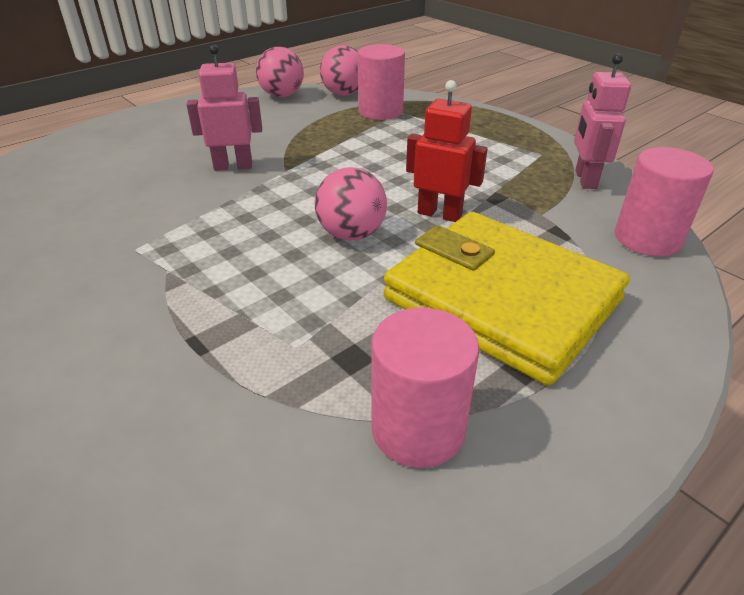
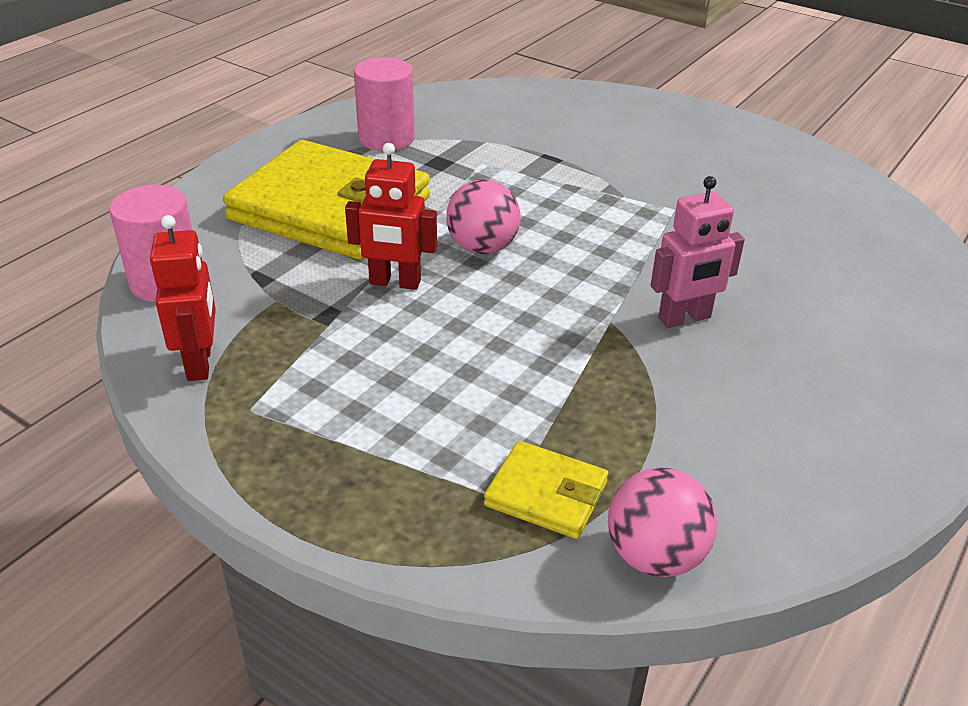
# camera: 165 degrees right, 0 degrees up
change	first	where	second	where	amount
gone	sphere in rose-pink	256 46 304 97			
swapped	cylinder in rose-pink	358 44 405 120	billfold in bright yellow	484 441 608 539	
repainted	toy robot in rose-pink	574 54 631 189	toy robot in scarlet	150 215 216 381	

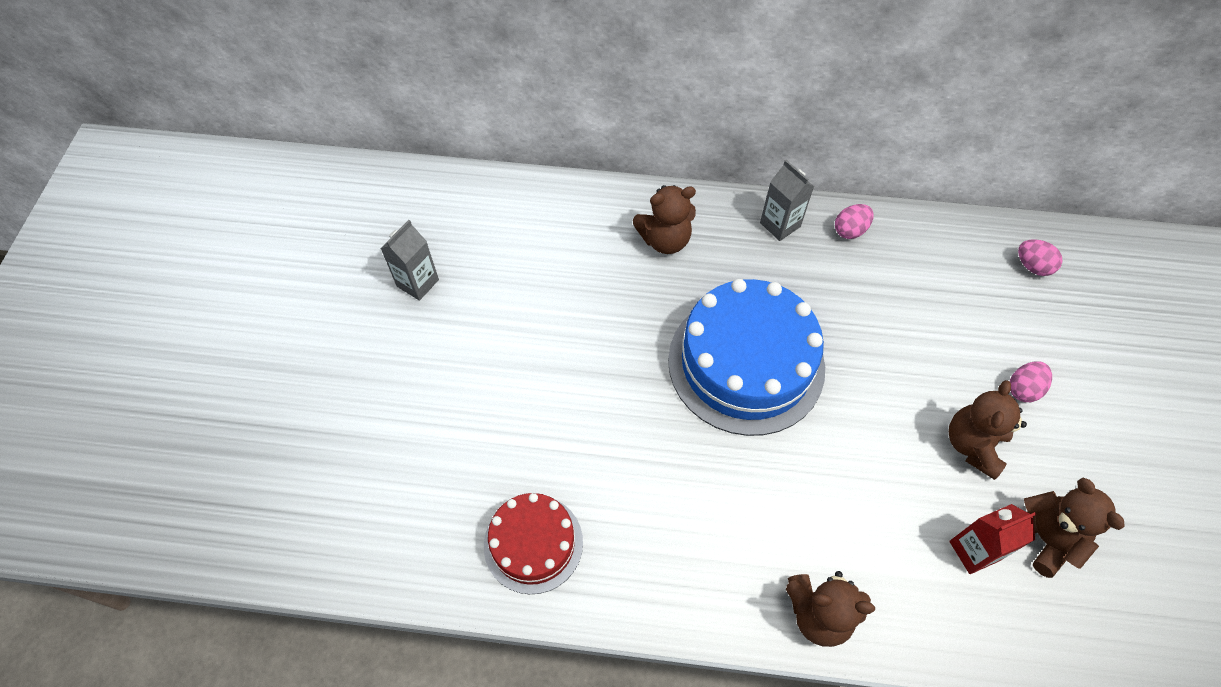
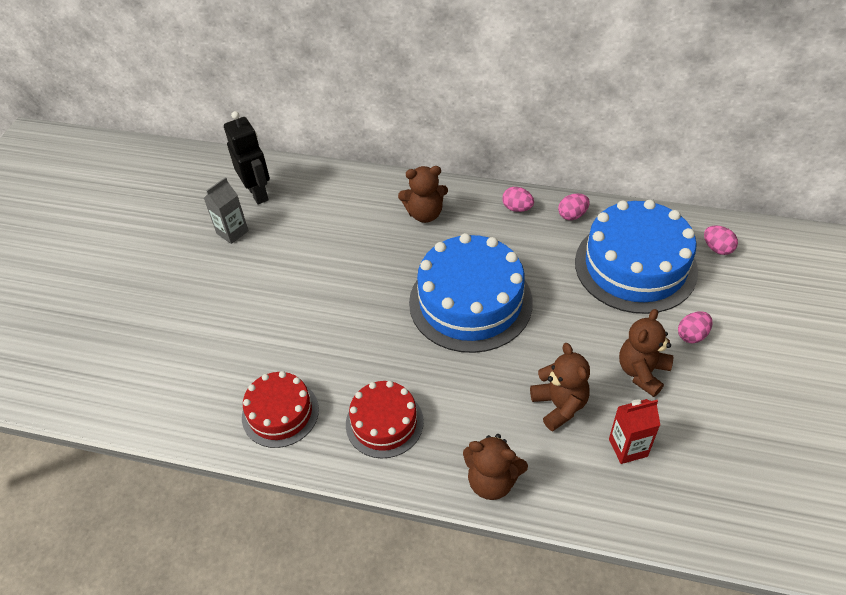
# camera: 10 degrees right, 10 degrees down
change	first	where	second	where	amount
swapped	carton in ash-grey	760 160 814 241	egg in rose-pink	502 187 534 212	
shifted	stuffed bear in dark brown	1024 478 1125 578		530 343 590 431	
new			toy robot in ebony	224 111 270 204	
new			gateau in scarlet	346 381 424 458	
new			gateau in royal blue	575 200 698 314	

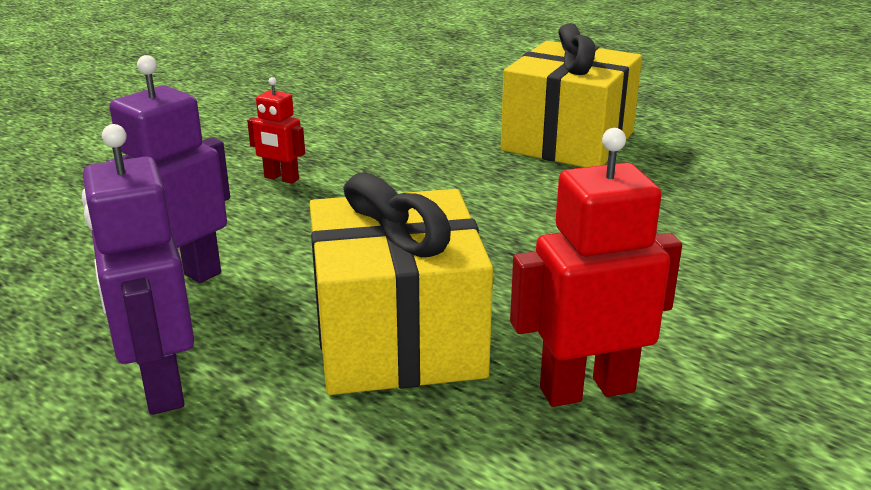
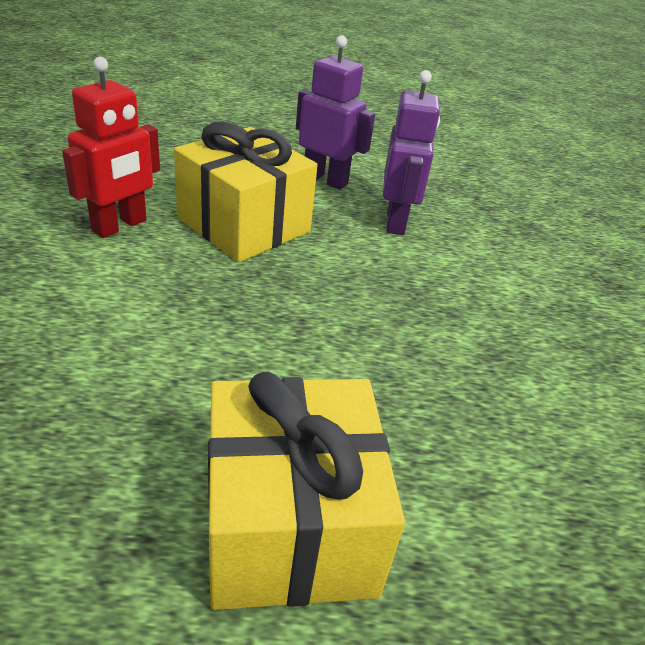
# camera: 140 degrees right, 10 degrees up
change	first	where	second	where	amount
gone	toy robot in scarlet	247 77 305 184			

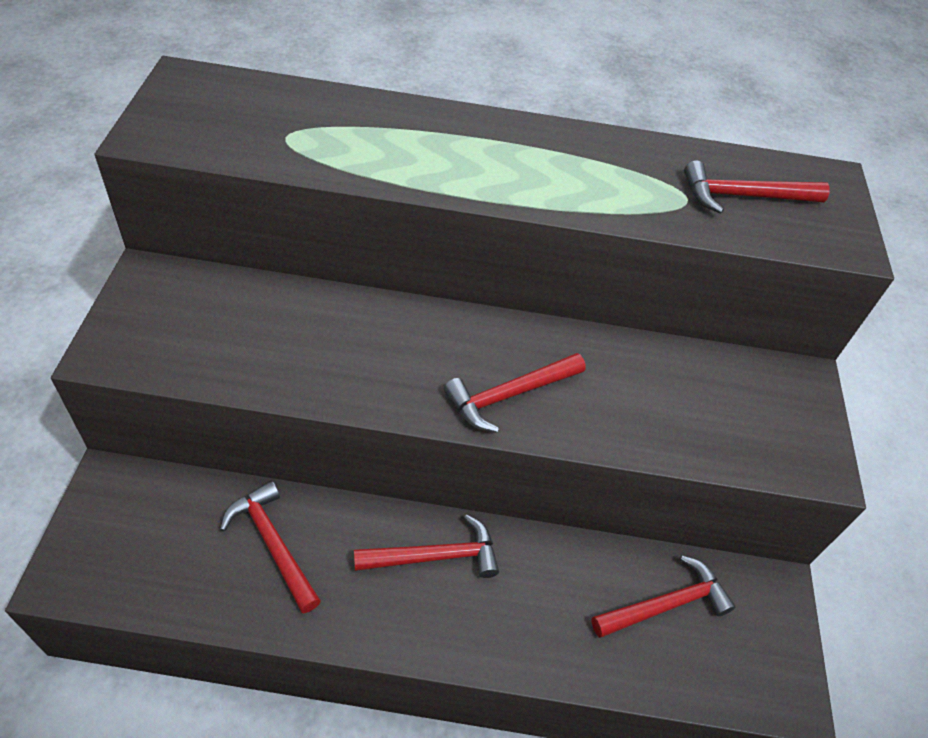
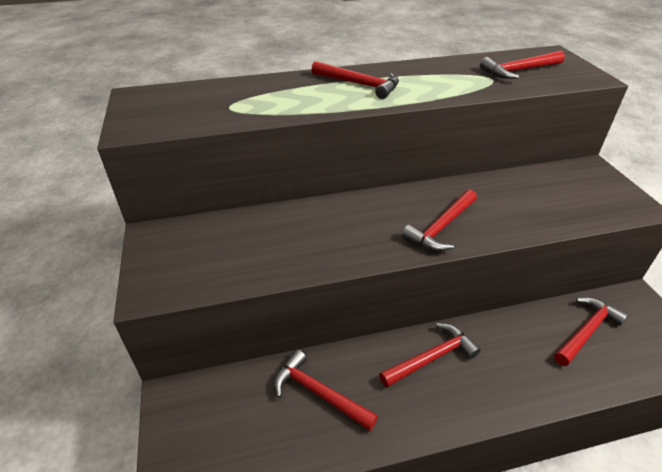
# camera: 15 degrees left, 10 degrees down
change	first	where	second	where	amount
new			hammer in scarlet	312 61 399 99	

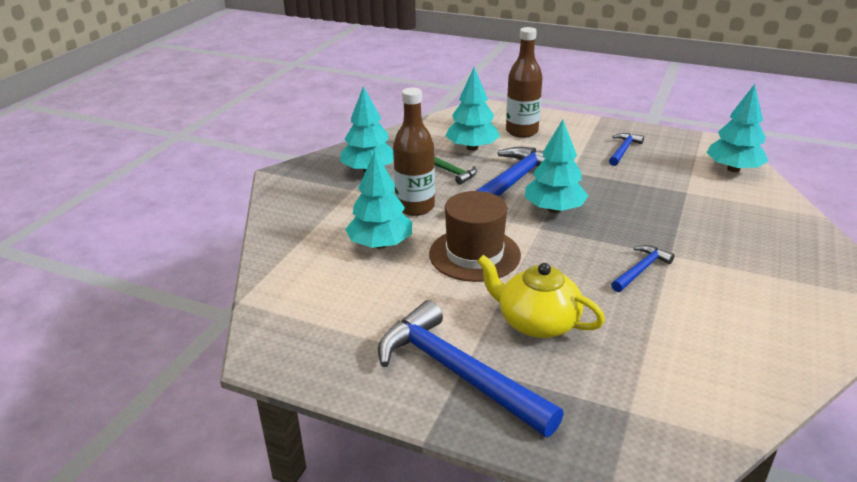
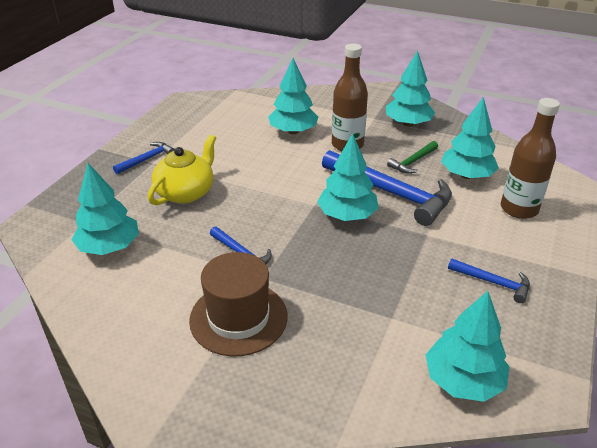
# camera: 90 degrees right, 5 degrees up
change	first	where	second	where	amount
scaled	hammer in royal blue	378 300 564 437		113 142 175 174	x0.49
shifted	hat in dark brown	429 191 521 282		189 252 288 357	
new			fir tree in teal	71 163 139 255	

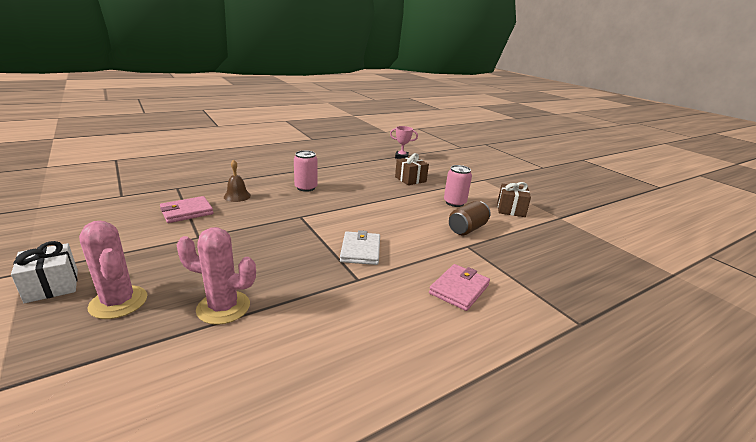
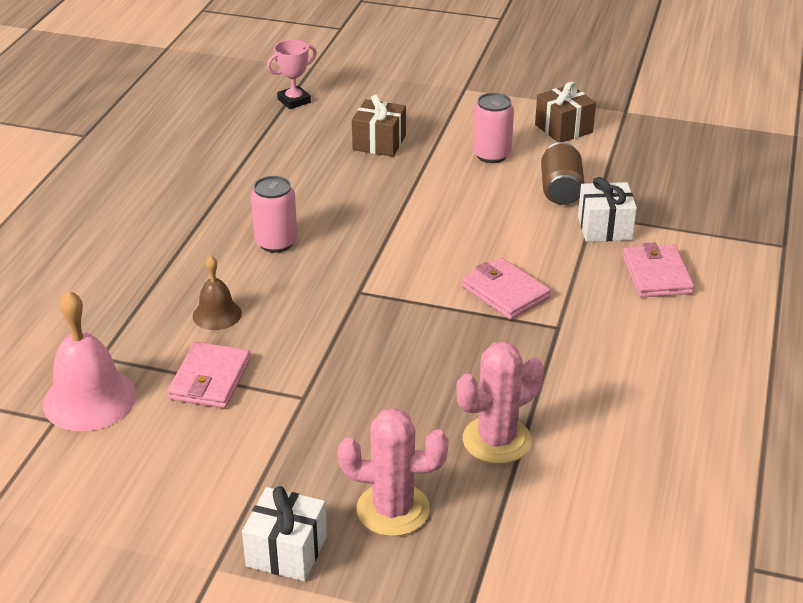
# camera: 40 degrees left, 10 degrees up
change	first	where	second	where	amount
repainted	billfold in snow-white	340 230 380 265	billfold in rose-pink	462 258 551 320	
new			school bell in rose-pink	43 290 136 431	
new			present in snow-white	578 177 637 242	

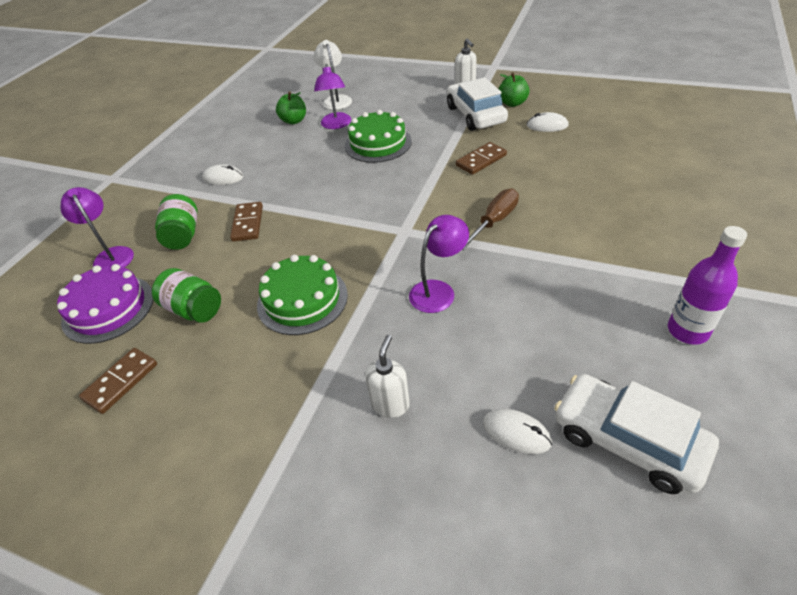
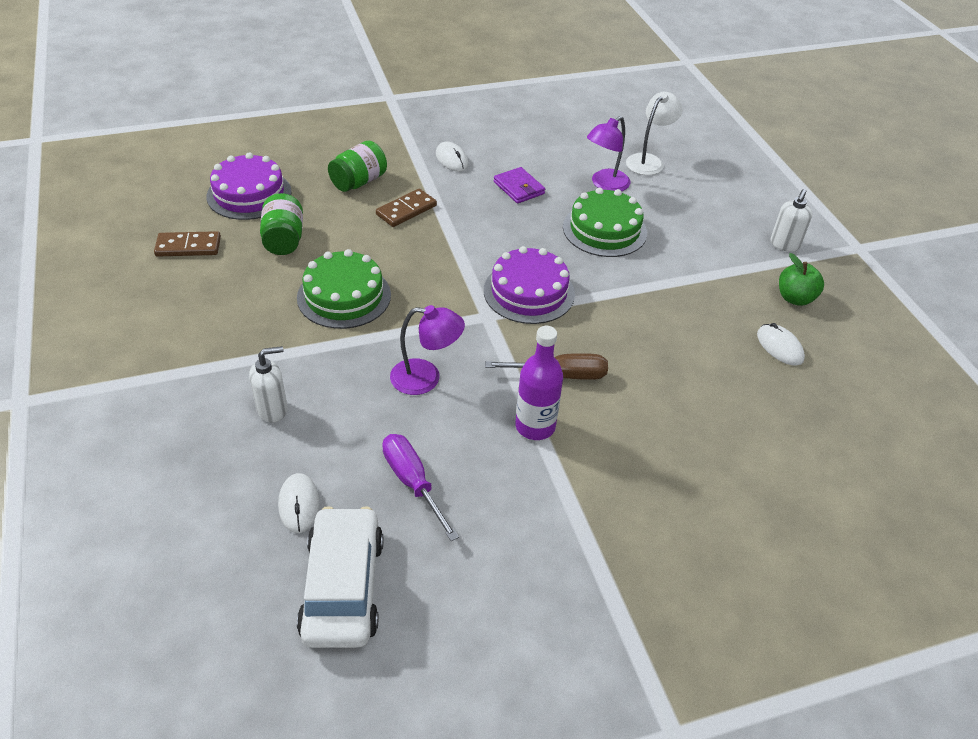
# camera: 45 degrees right, 0 degrees up
change	first	where	second	where	amount
gone	desk lamp in royal purple	61 187 134 268			
gone	apple fruit in leaf-green	276 91 306 124			
gone	toy car in snow-white	447 77 508 131			
gone	domino in dark brown	456 142 507 175			
shifted	flask in royal purple	668 226 747 345		515 326 563 440	
new			hand screwdriver in royal purple	382 434 459 541	
new			gateau in royal purple	484 246 575 324	
new			billfold in royal purple	494 167 545 204	

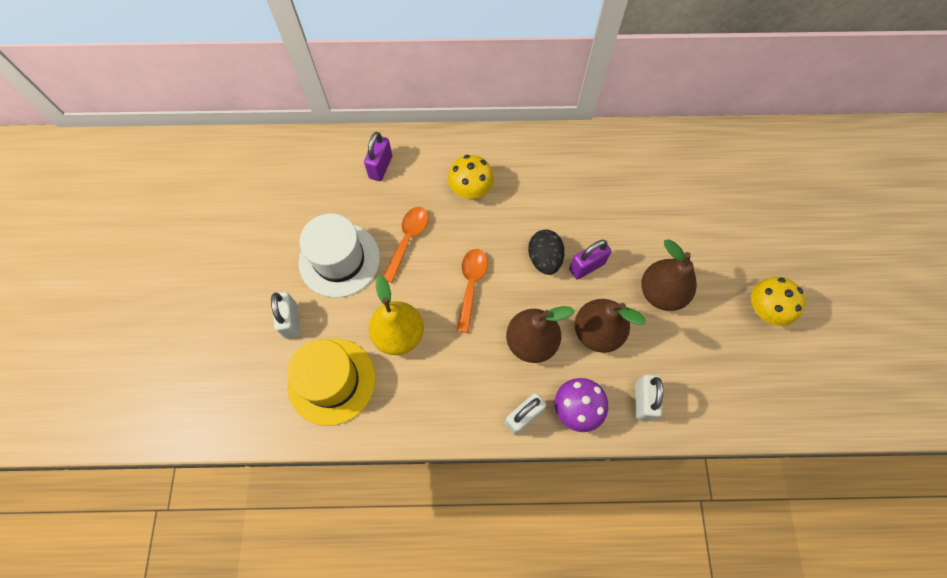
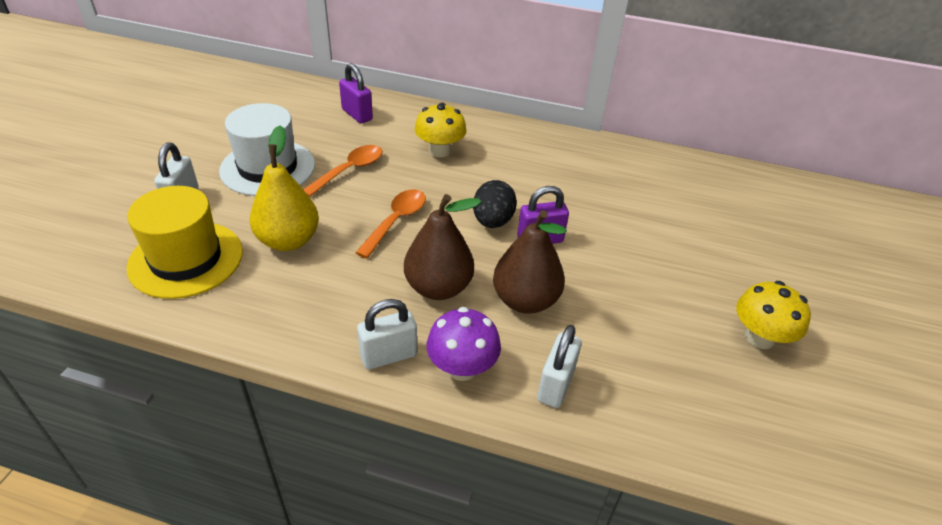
# camera: 15 degrees right, 25 degrees down
change	first	where	second	where	amount
rotated	lock in royal purple	364 132 392 181		339 63 373 124	75 degrees counterclockwise
gone	pear in dark brown	641 239 697 311			

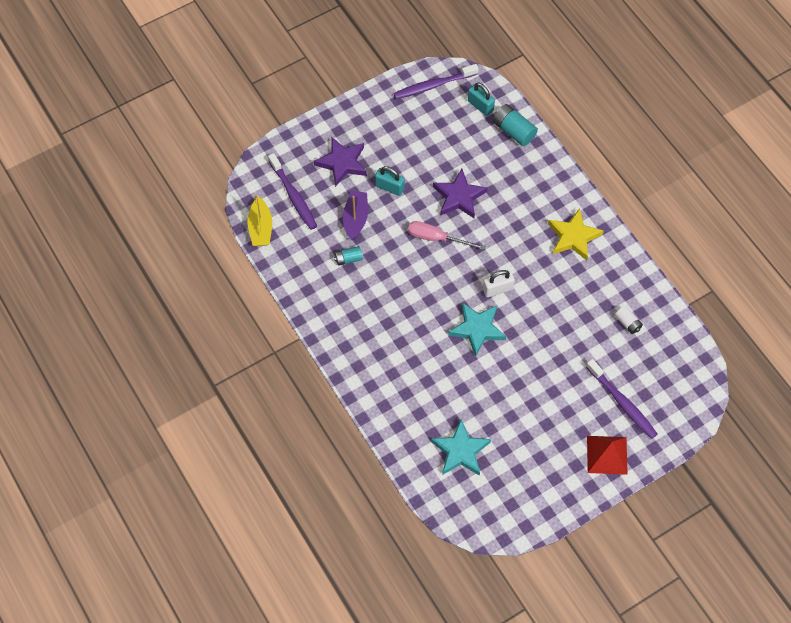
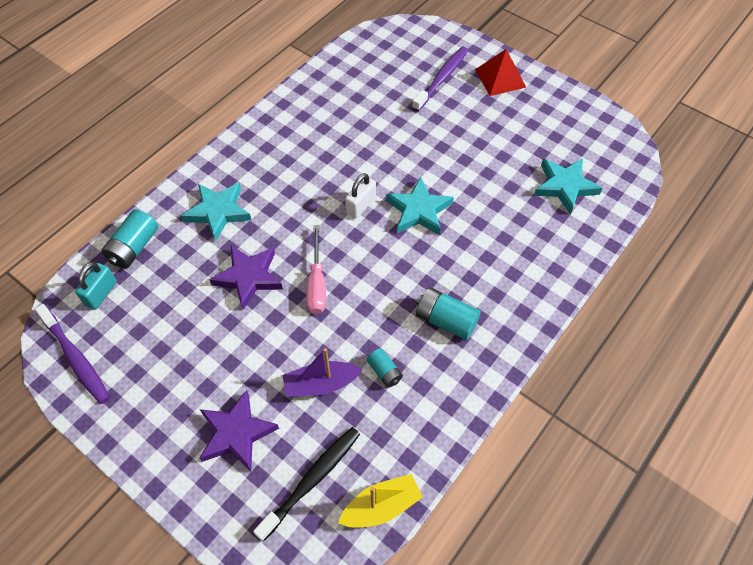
# camera: 110 degrees left, 5 degrees down
change	first	where	second	where	amount
repainted	toothbrush in royal purple	268 153 317 230	toothbrush in ebony	253 427 360 542	
gone	lock in teal	375 166 405 196			
rotated	lock in snow-white	483 270 515 297		345 173 376 219	75 degrees clockwise
gone	five-pointed star in bright yellow	548 208 604 261			
gone	power cell in snow-white	615 306 643 334			
new			five-pointed star in teal	181 183 251 241	
new			power cell in teal	416 287 481 340	

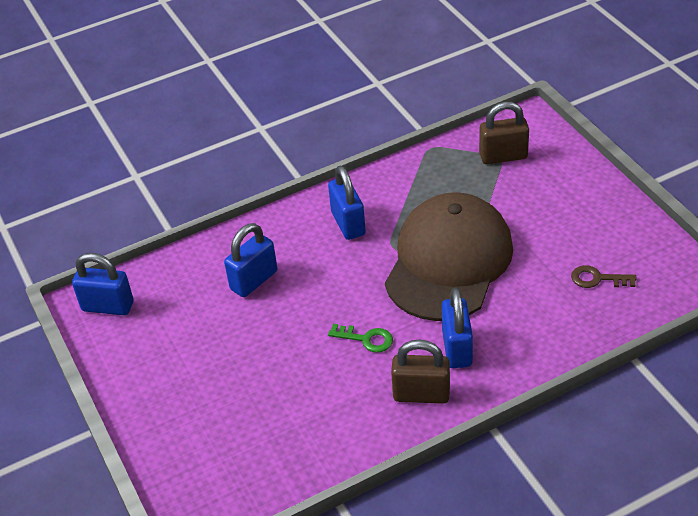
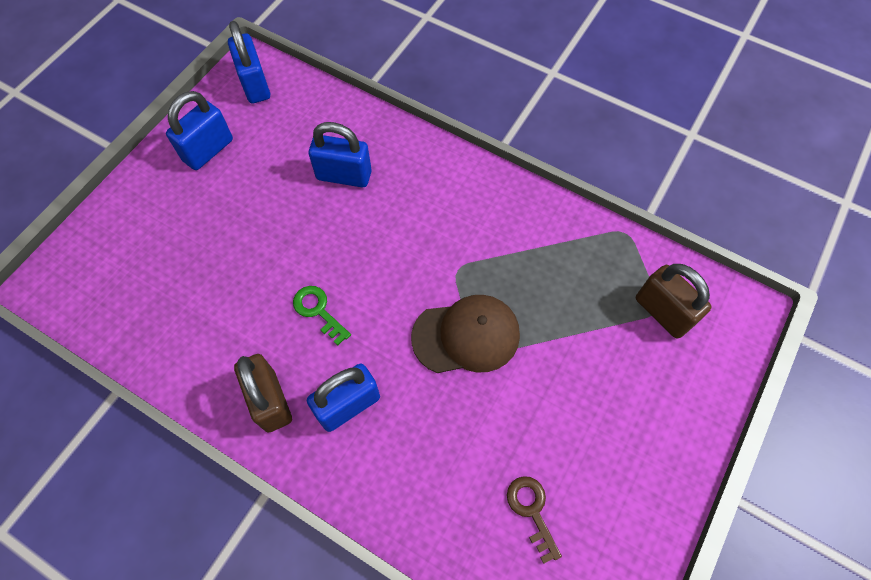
# camera: 55 degrees right, 20 degrees up
change	first	where	second	where	amount
shifted	lock in royal blue	328 166 366 240		166 91 233 170	
rotated	door key in leaf-green	328 324 393 353		293 286 351 346	150 degrees clockwise
scaled	peaked cap in dark brown	385 192 513 321		411 295 520 373	x0.58

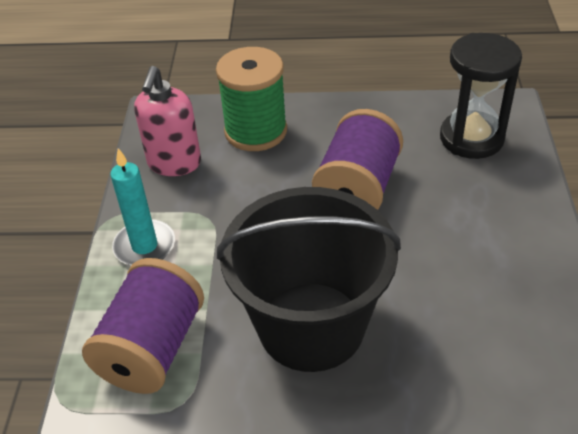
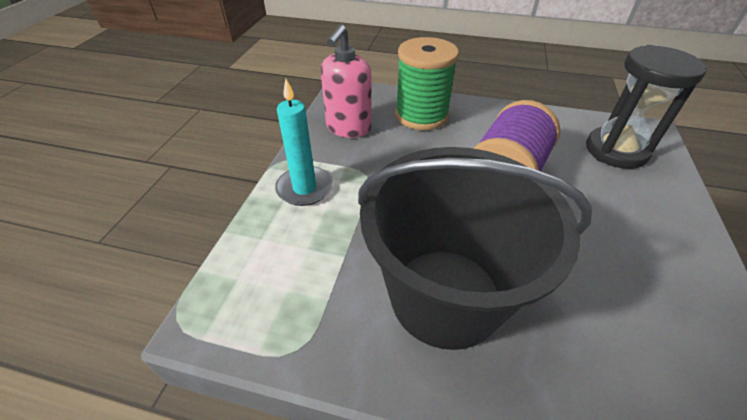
# camera: 10 degrees right, 0 degrees up
change	first	where	second	where	amount
gone	spool in royal purple	82 258 204 394			

